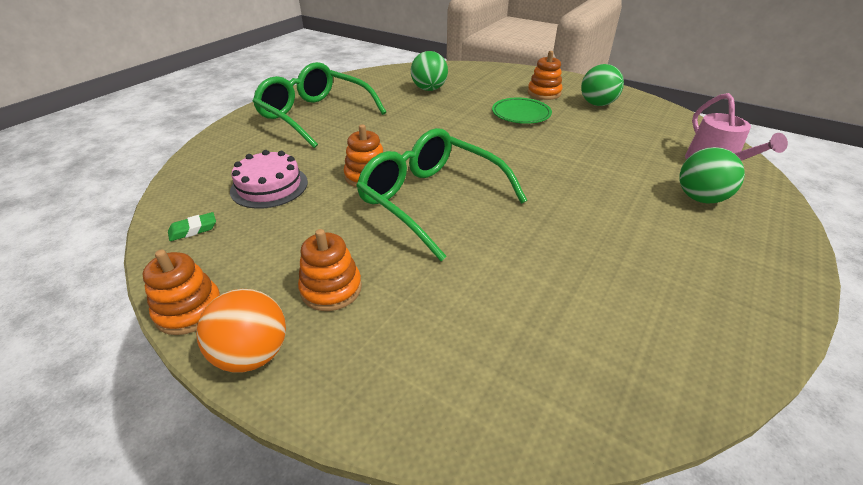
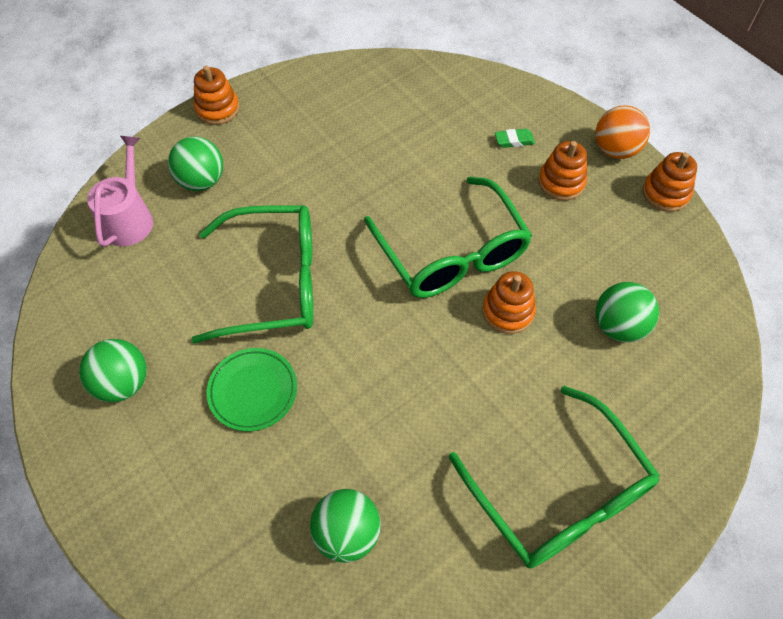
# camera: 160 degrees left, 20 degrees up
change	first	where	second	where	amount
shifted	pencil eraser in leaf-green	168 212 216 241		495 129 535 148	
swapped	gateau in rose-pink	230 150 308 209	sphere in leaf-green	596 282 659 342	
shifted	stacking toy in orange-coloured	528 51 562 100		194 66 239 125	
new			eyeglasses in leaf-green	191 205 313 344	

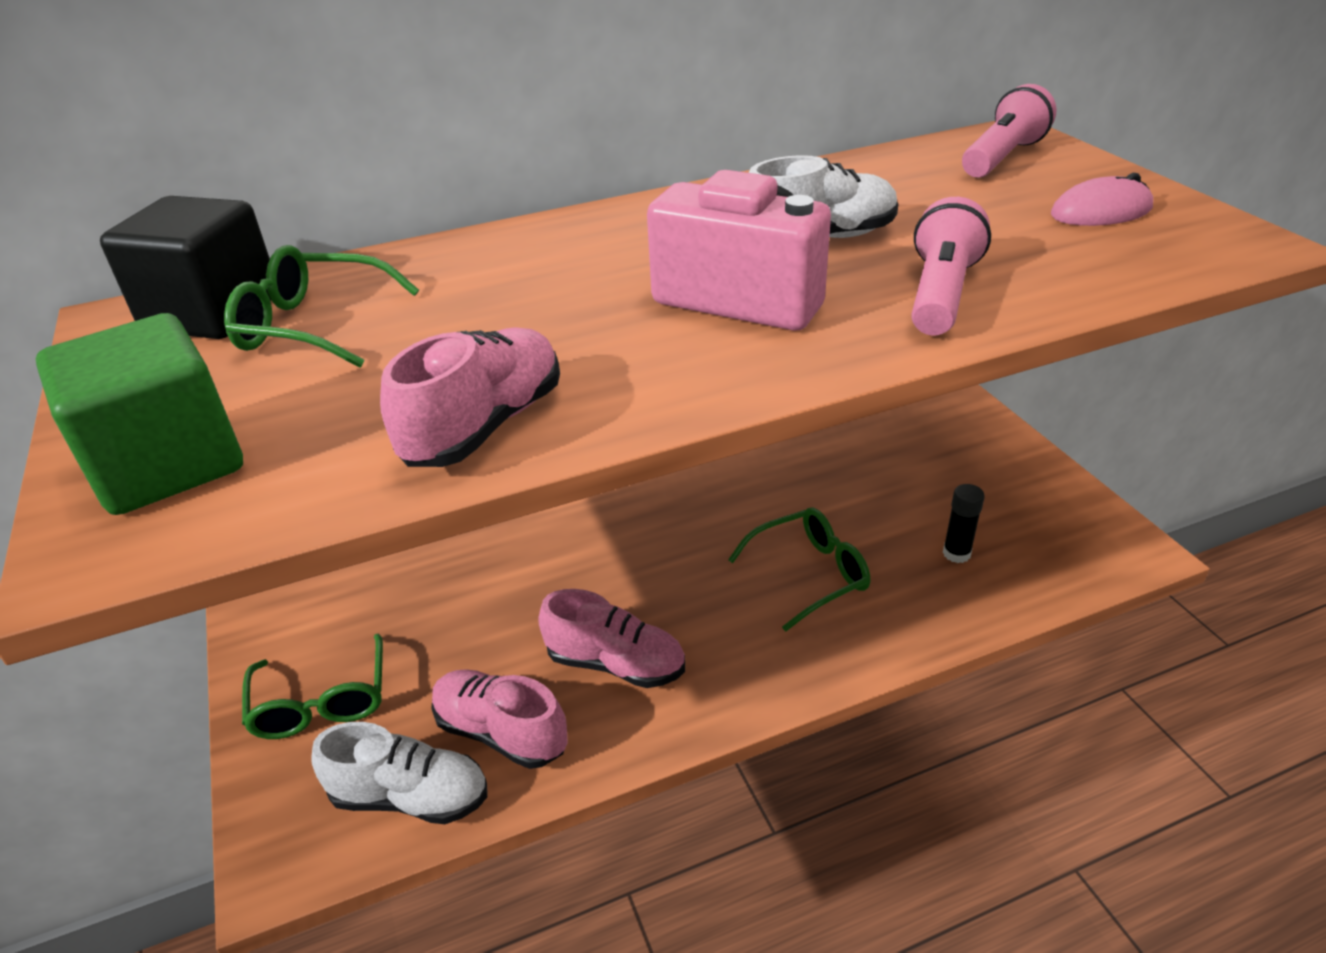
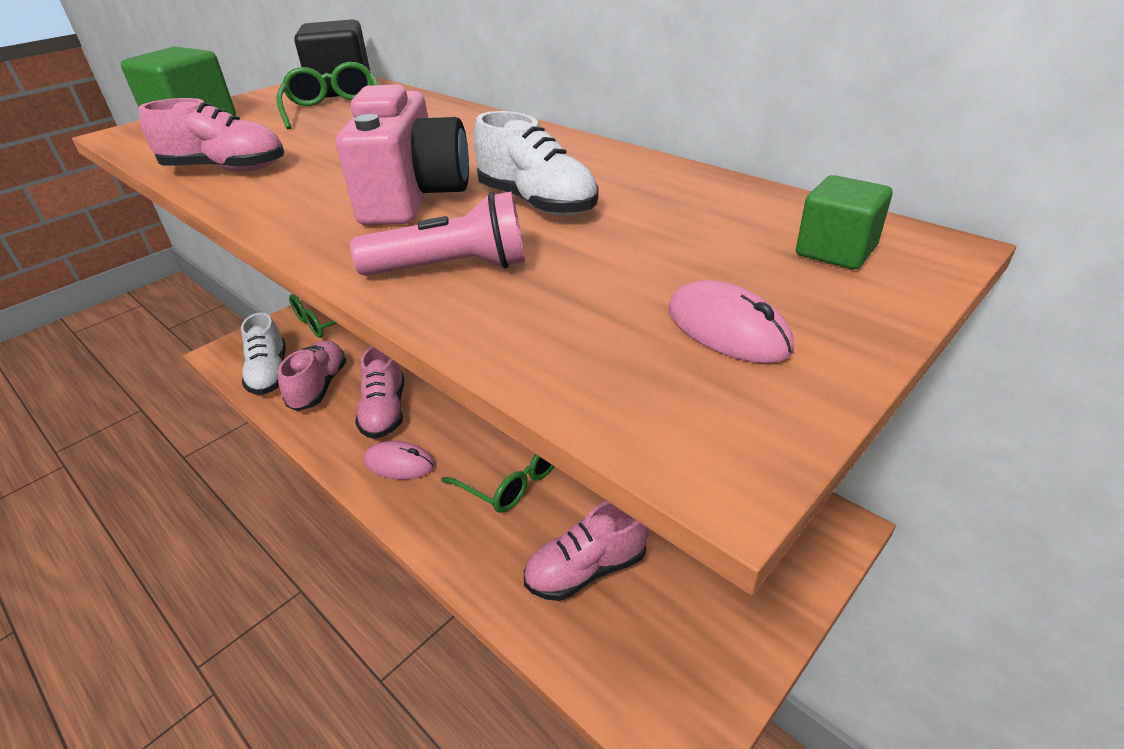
# camera: 65 degrees right, 0 degrees up
change	first	where	second	where	amount
swapped	glue in ebony	943 484 985 563	lace-up shoe in rose-pink	524 501 649 601	
swapped	pocket torch in rose-pink	962 84 1057 177	block in leaf-green	796 175 892 270	
new			mouse in rose-pink	363 441 435 480	

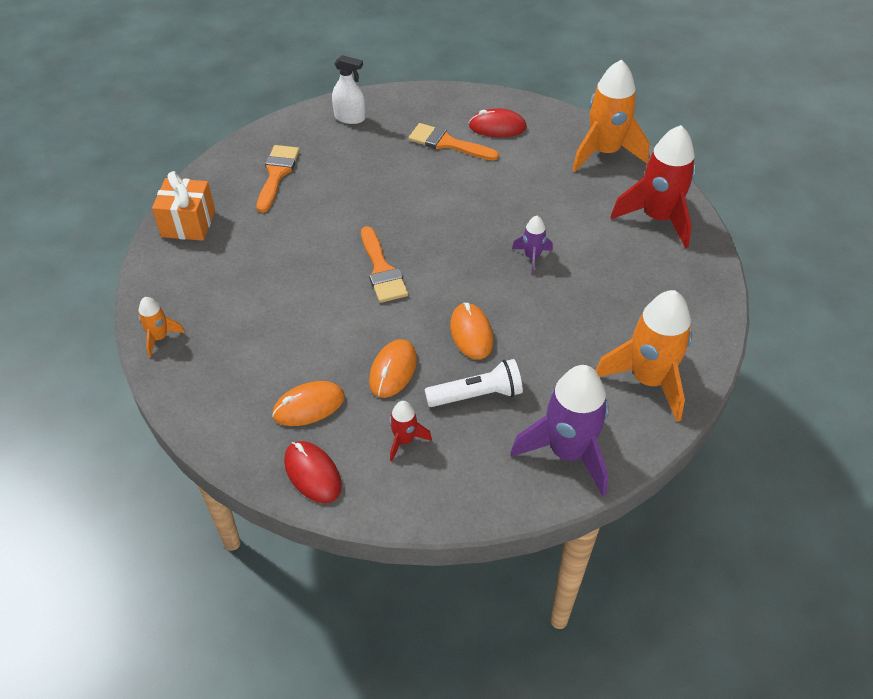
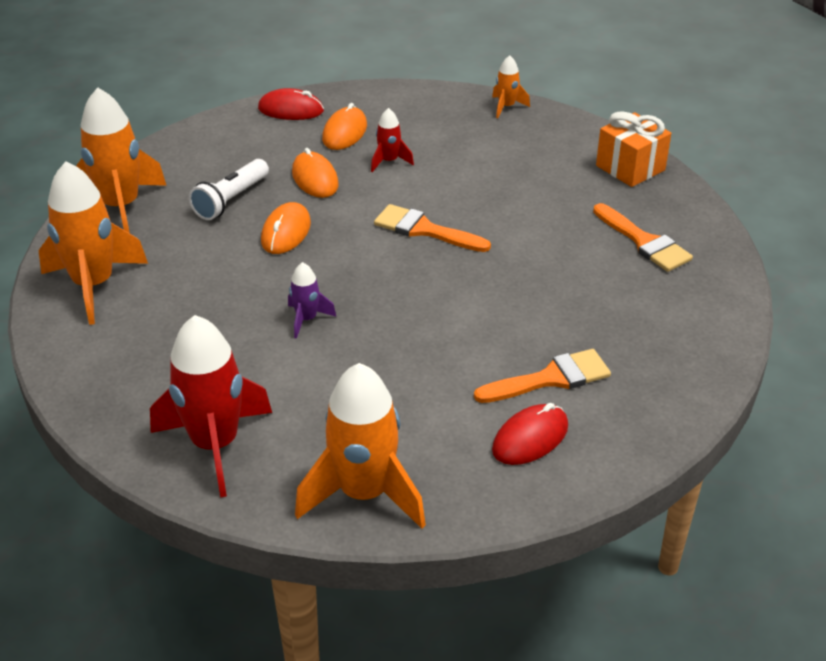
# camera: 135 degrees right, 10 degrees down
change	first	where	second	where	amount
gone	sprayer in snow-white	332 55 366 124			
shifted	spaceship in scarlet	389 401 432 461		371 108 414 172	
rotated	mouse in orange-coloured	450 303 493 359		261 202 311 254	75 degrees clockwise
repainted	spaceship in royal purple	511 365 609 496	spaceship in orange-coloured	76 87 167 233	

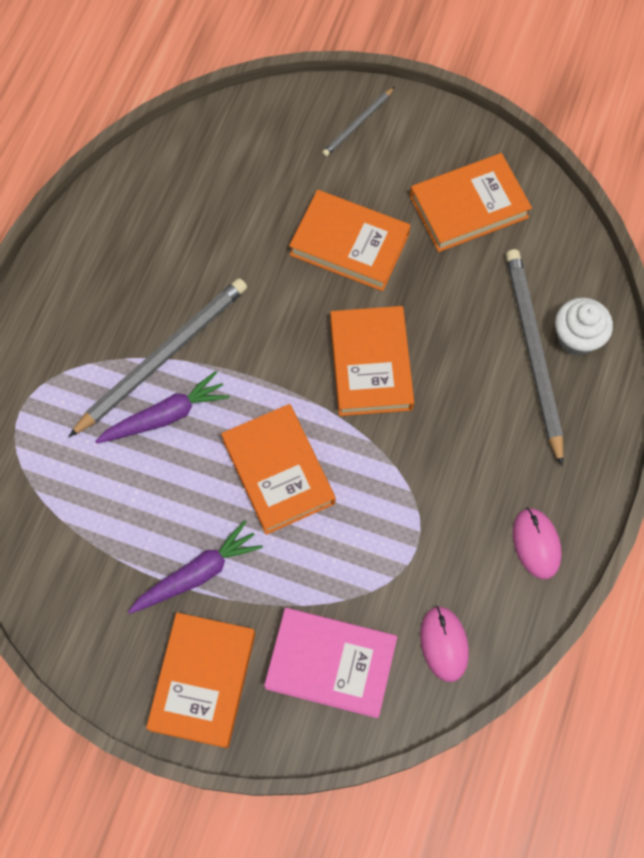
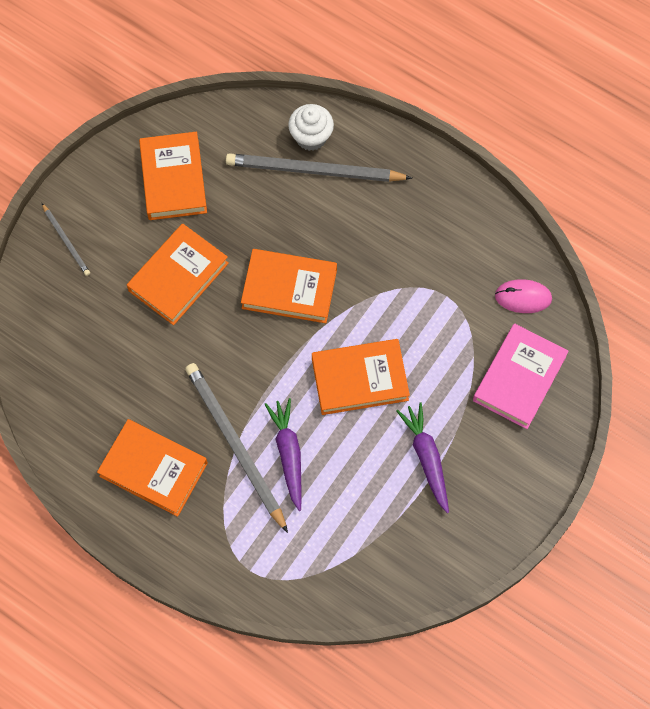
# camera: 75 degrees left, 0 degrees up
change	first	where	second	where	amount
shifted	hardback in orange-coloured	146 612 255 748		97 419 208 517	
gone	mouse in rose-pink	513 508 562 579			

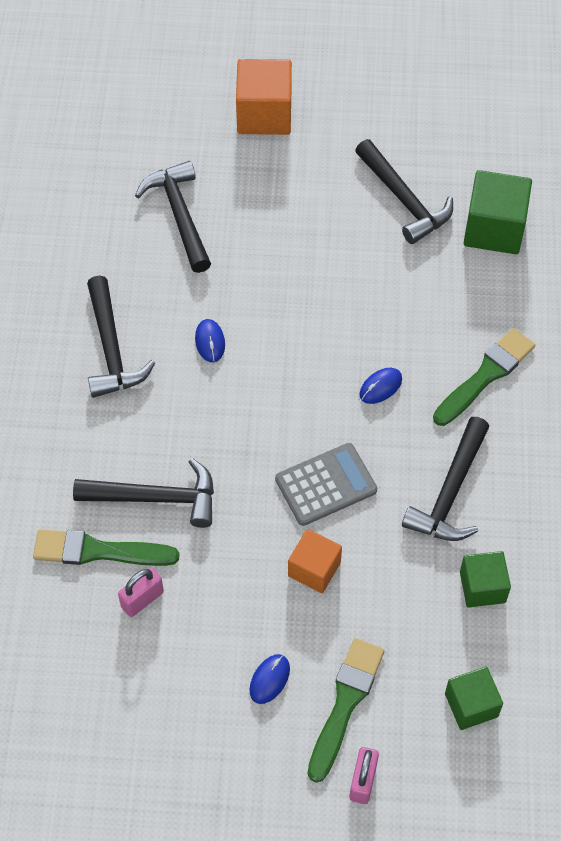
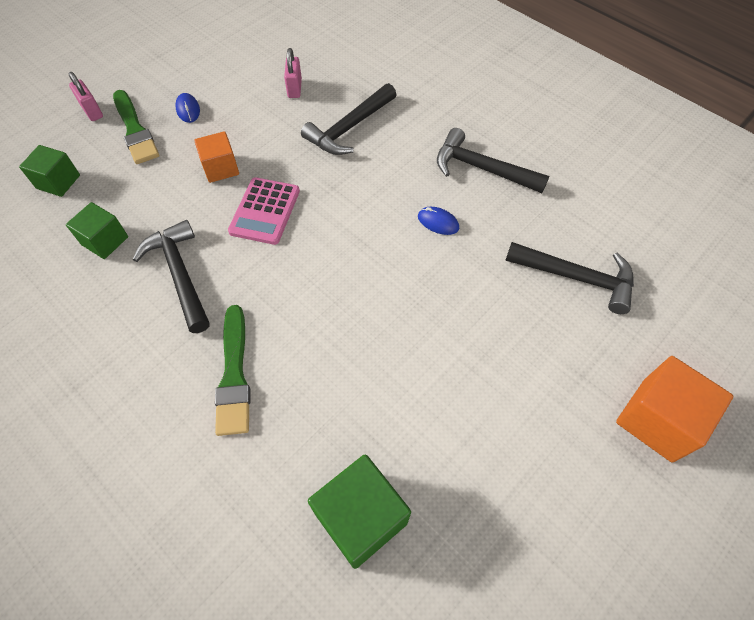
# camera: 130 degrees right, 0 degrees up
change	first	where	second	where	amount
gone	paintbrush in leaf-green	33 529 179 566			
repainted	adding machine in ash-grey	275 443 377 526	adding machine in rose-pink	228 177 300 245	
gone	hammer in ebony	355 139 453 244			
gone	mouse in royal blue	359 368 402 404			

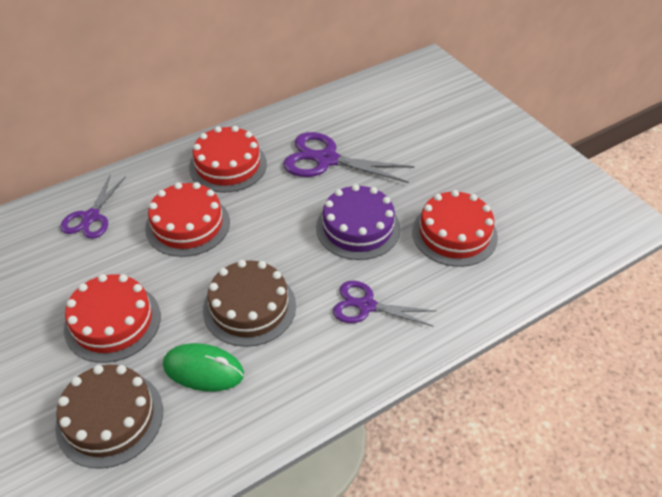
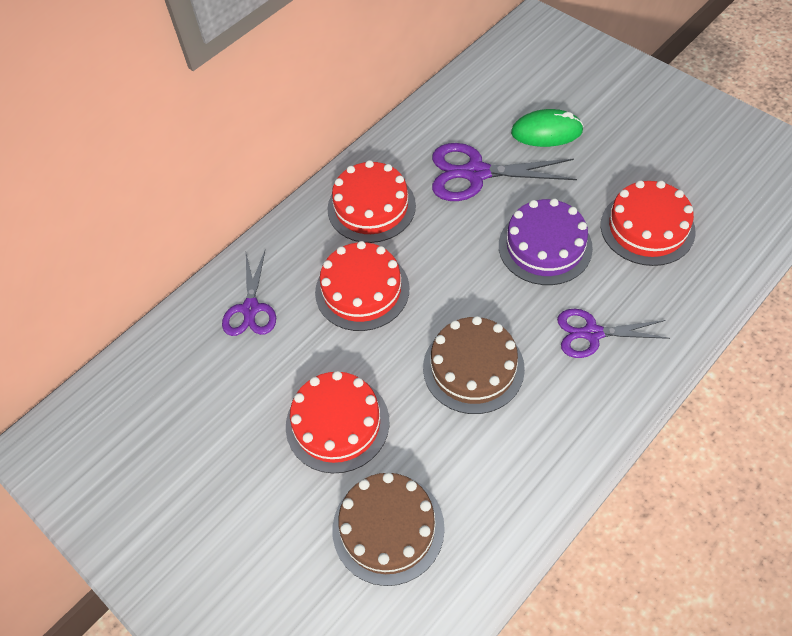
# camera: 10 degrees left, 10 degrees up
change	first	where	second	where	amount
shifted	mouse in leaf-green	163 343 244 392		511 109 584 147	

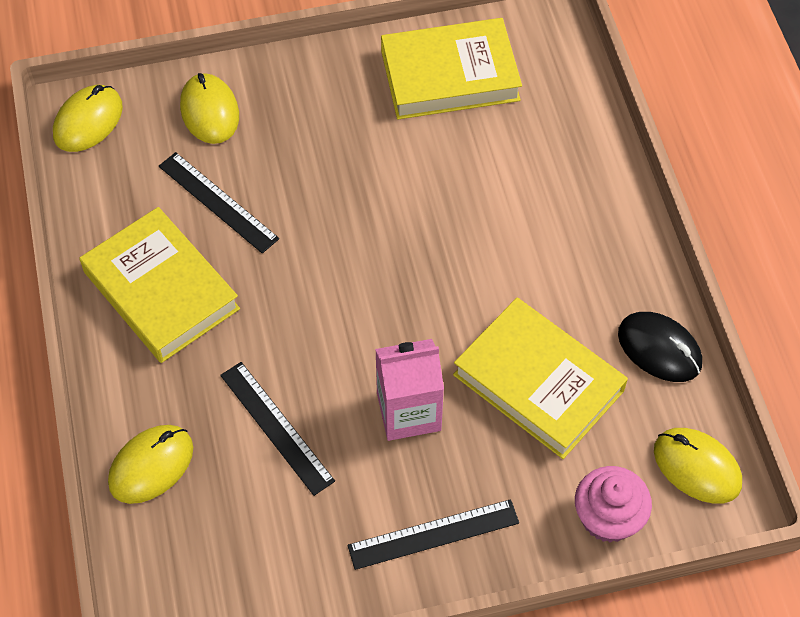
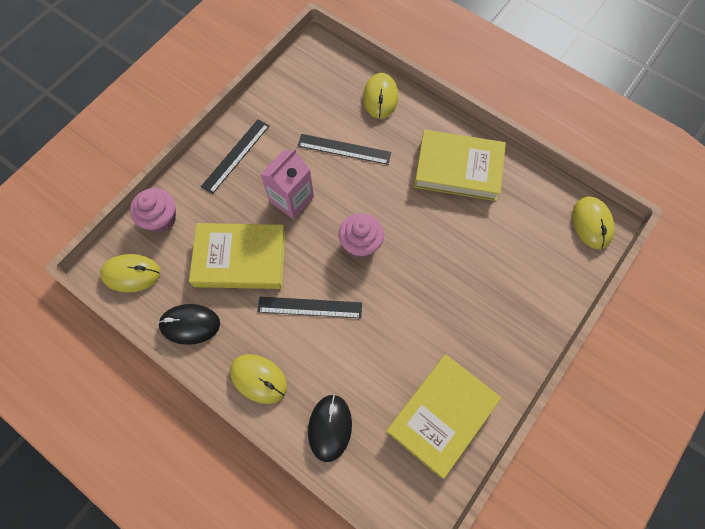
# camera: 140 degrees right, 10 degrees up
change	first	where	second	where	amount
shifted	measuring stick in ebony	159 152 279 253		258 297 362 318	
shifted	mouse in bright yellow	180 73 239 144		230 354 287 404	
new			mouse in ebony	308 394 352 462	
new			muffin in rose-pink	339 213 384 258	

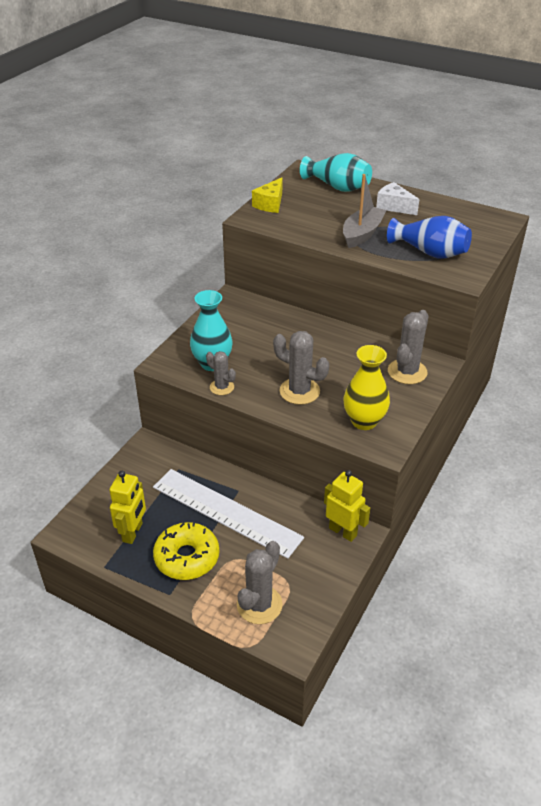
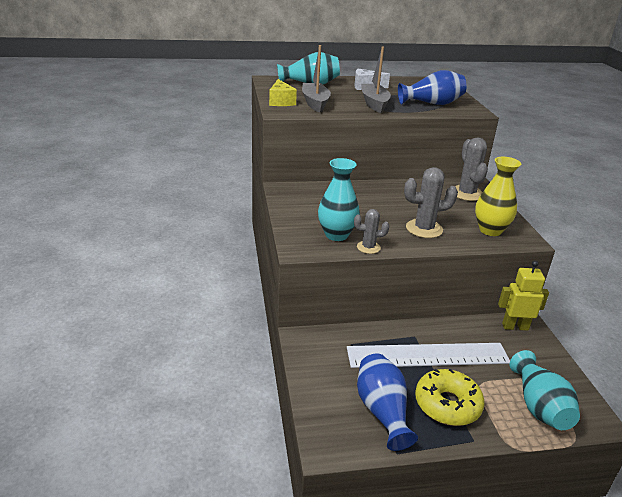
# camera: 40 degrees left, 10 degrees down
change	first	where	second	where	amount
swapped	toy robot in bright yellow	109 471 146 544	flower vase in royal blue	357 353 418 451	
swapped	prickly plant in ash-grey	237 541 283 624	flower vase in teal	509 350 580 430	
new			boat in ash-grey	302 45 331 112	

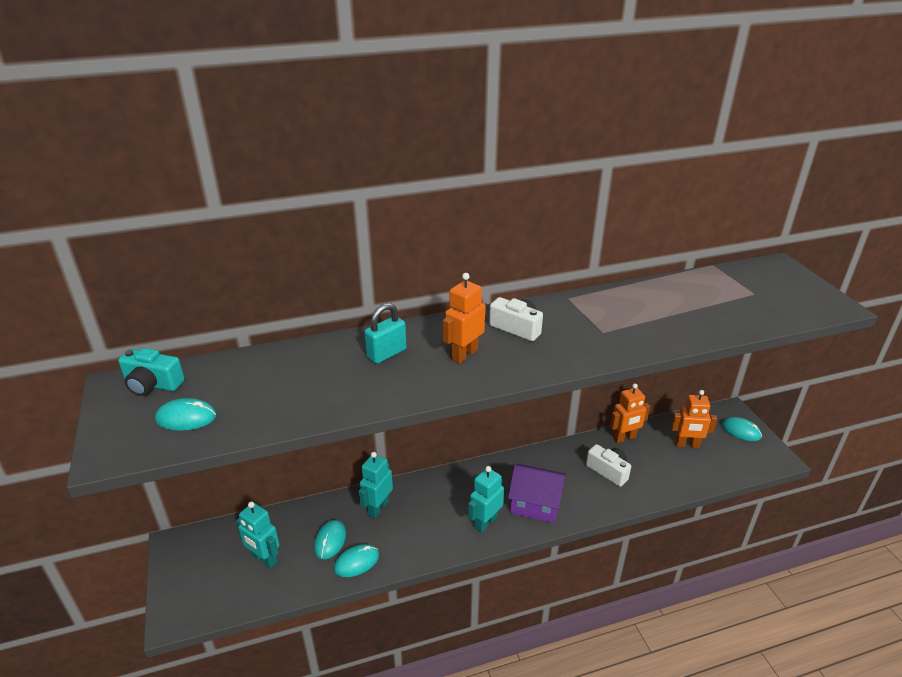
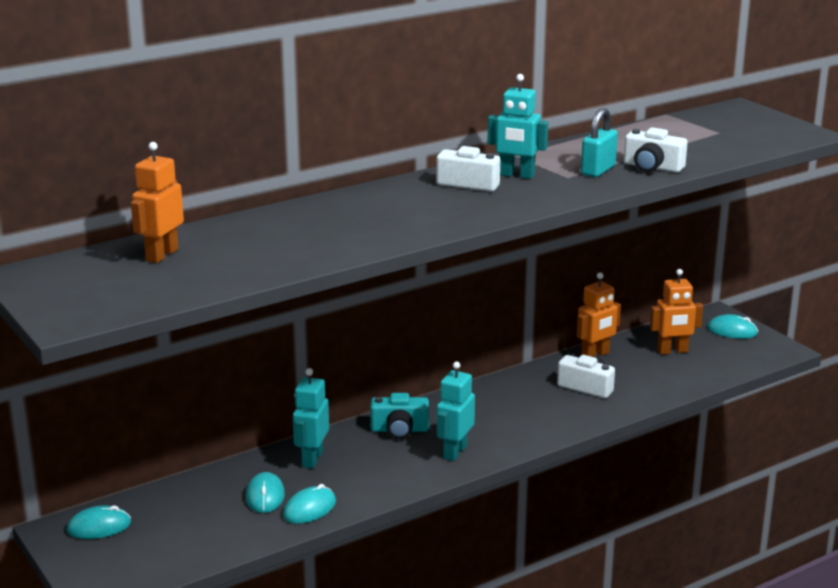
# camera: 15 degrees left, 10 degrees down
change	first	where	second	where	amount
shifted	compact camera in teal	118 348 185 396		370 393 429 439	
shifted	mouse in teal	155 398 216 431		67 505 131 539	
shifted	toy robot in teal	236 501 279 568		487 74 548 179	
shifted	lock in teal	364 303 407 364		581 108 618 177	
shifted	toy robot in orange-coloured	443 273 485 364		131 142 184 263	
gone	cottage in royal purple	508 464 566 523			
new			compact camera in snow-white	624 127 688 173	

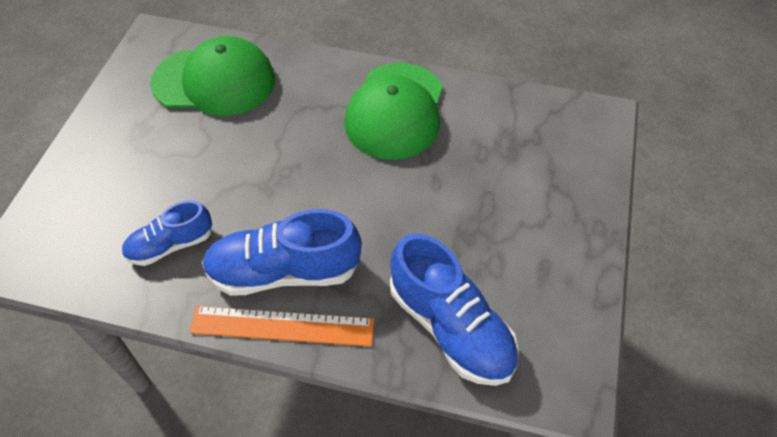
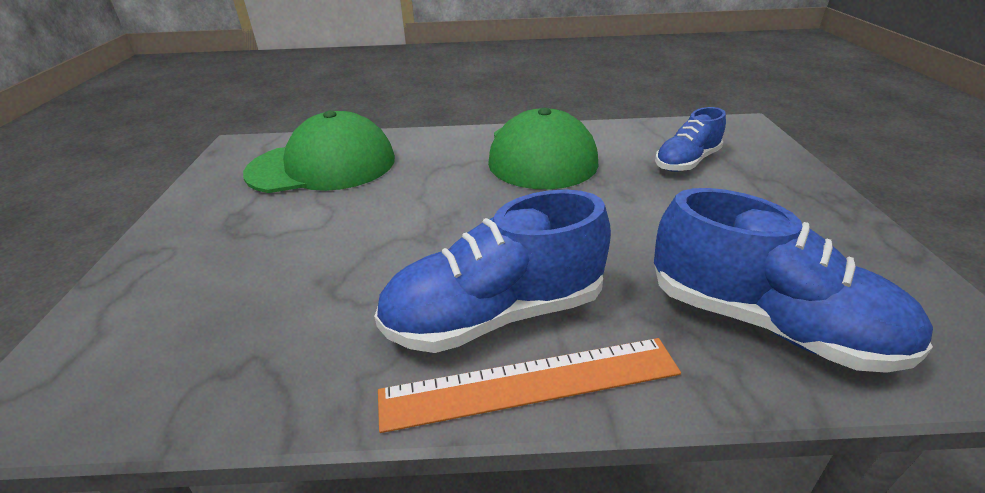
# camera: 15 degrees left, 20 degrees down
change	first	where	second	where	amount
shifted	lace-up shoe in royal blue	122 200 212 266		655 107 726 172	

